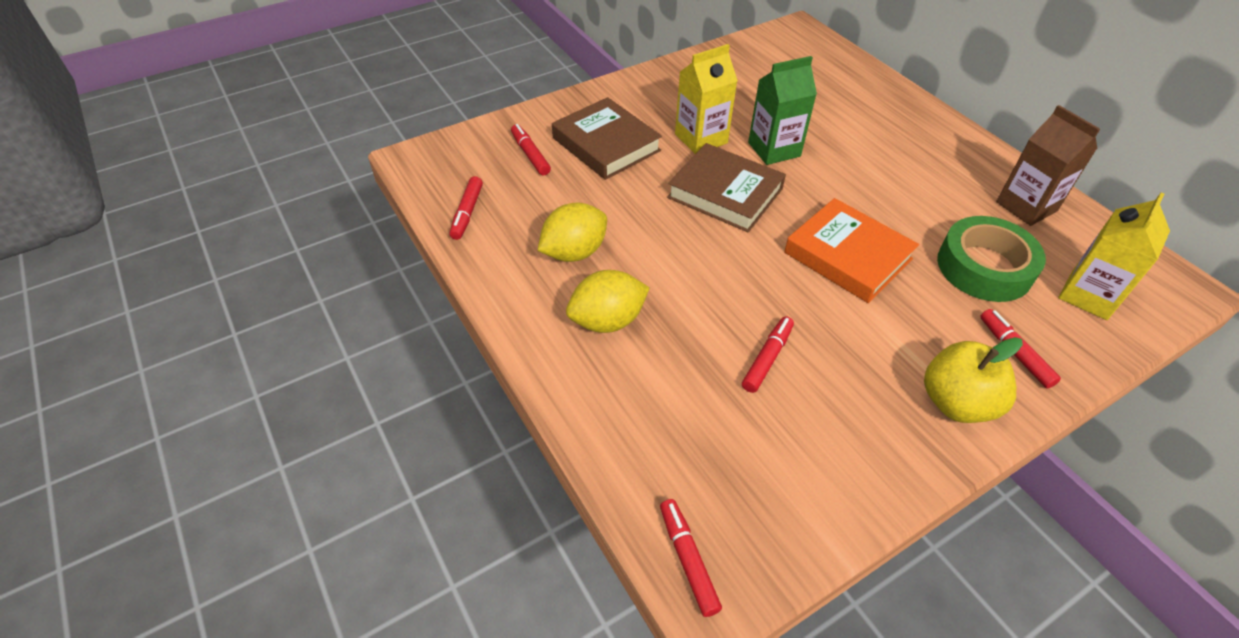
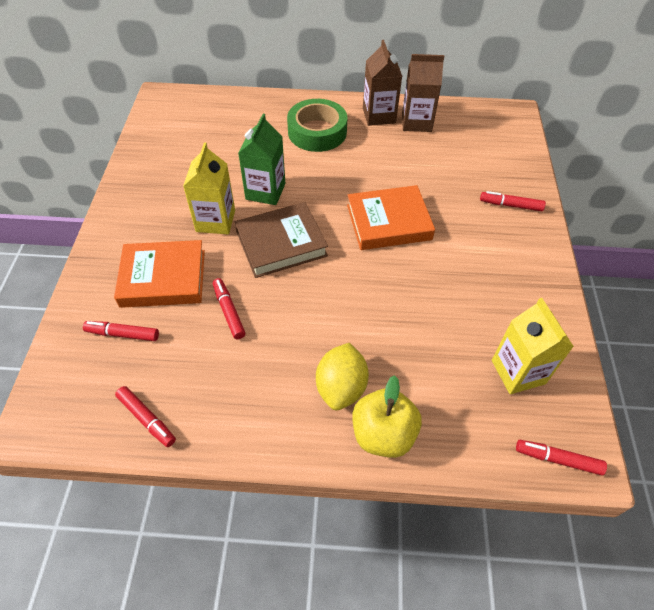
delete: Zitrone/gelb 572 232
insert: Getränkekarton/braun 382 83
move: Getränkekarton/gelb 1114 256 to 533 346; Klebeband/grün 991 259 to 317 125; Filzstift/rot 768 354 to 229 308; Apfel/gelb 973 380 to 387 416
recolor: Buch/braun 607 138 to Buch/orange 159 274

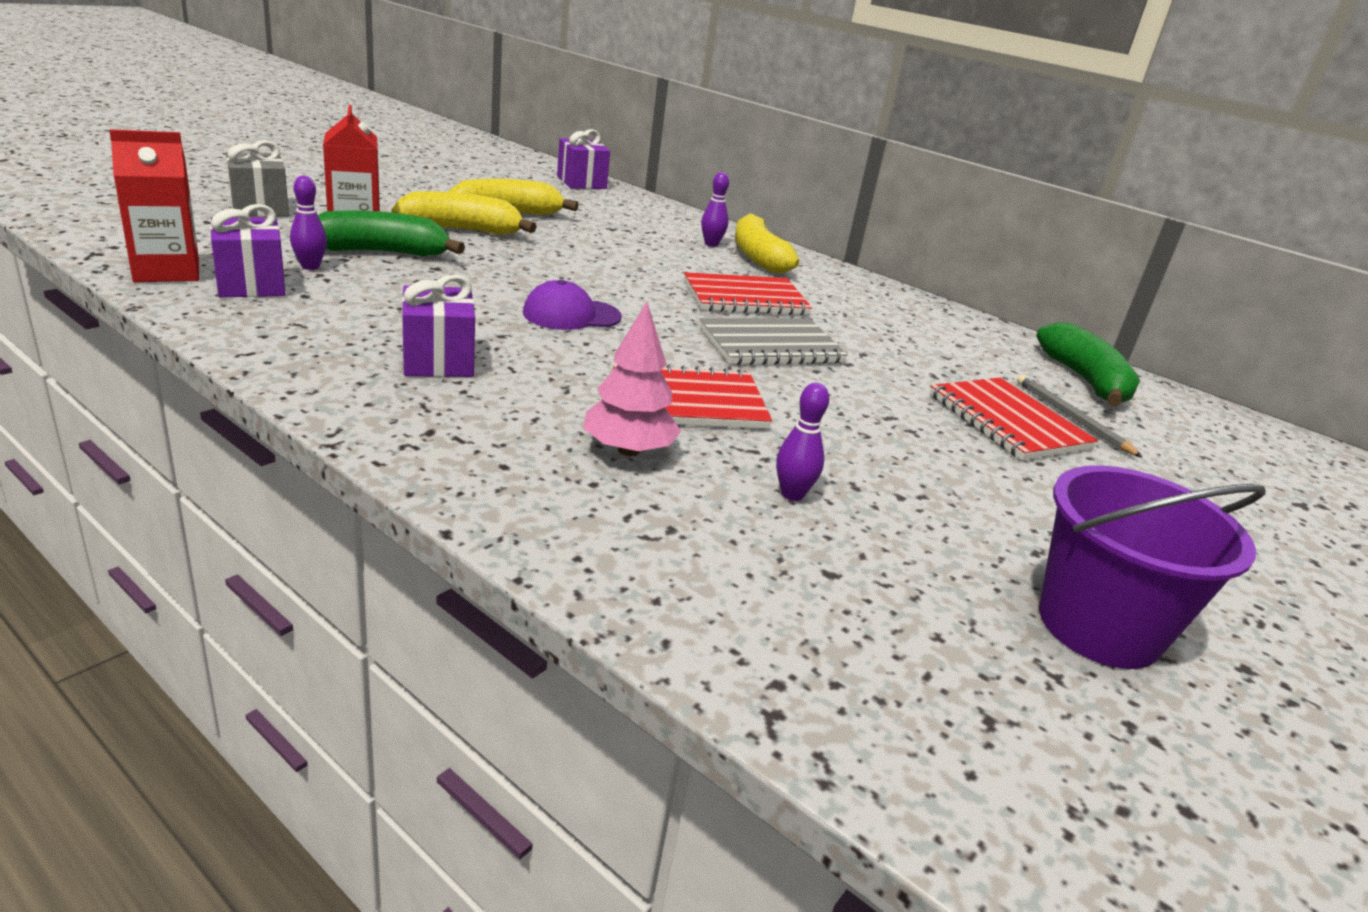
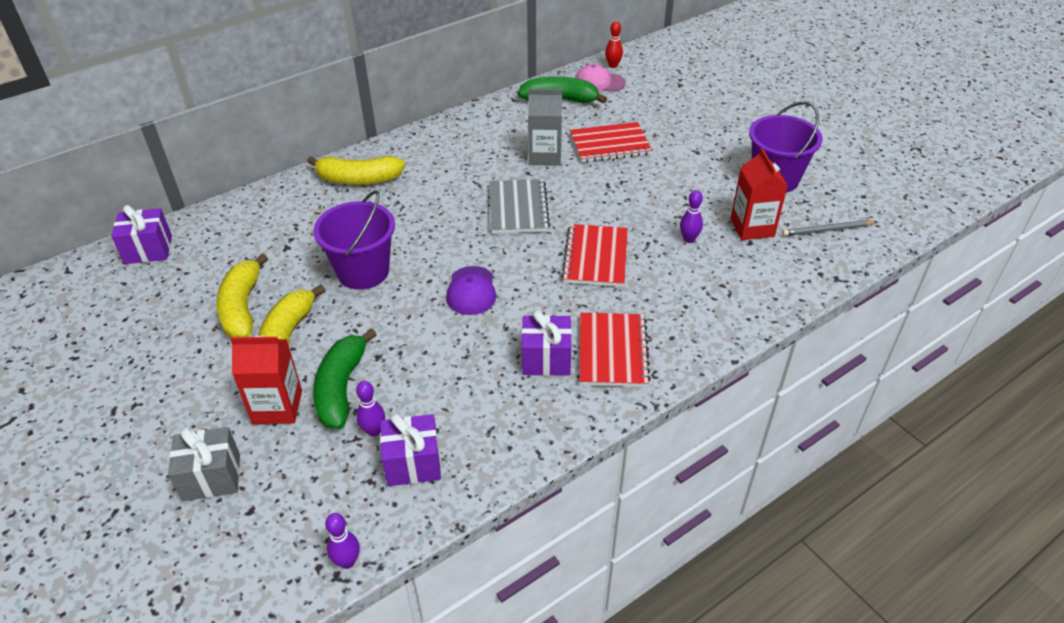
delete: Baum/rosa 632 379
insert: Bowlingkegel/rot 614 44; Kappe/rosa 600 78; Getränkekarton/grau 545 127; Eimer/lila 354 240
move: Getränkekarton/rot 154 205 to 759 194; Bowlingkegel/lila 715 209 to 342 541; Notizbuch/rot 748 293 to 615 350; Bleistift/grau 1080 416 to 829 228

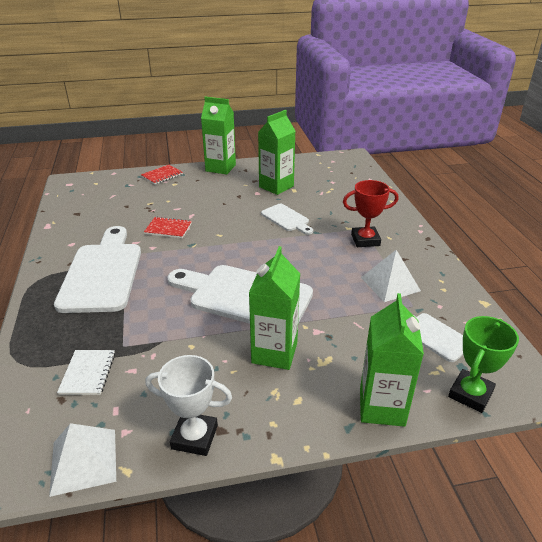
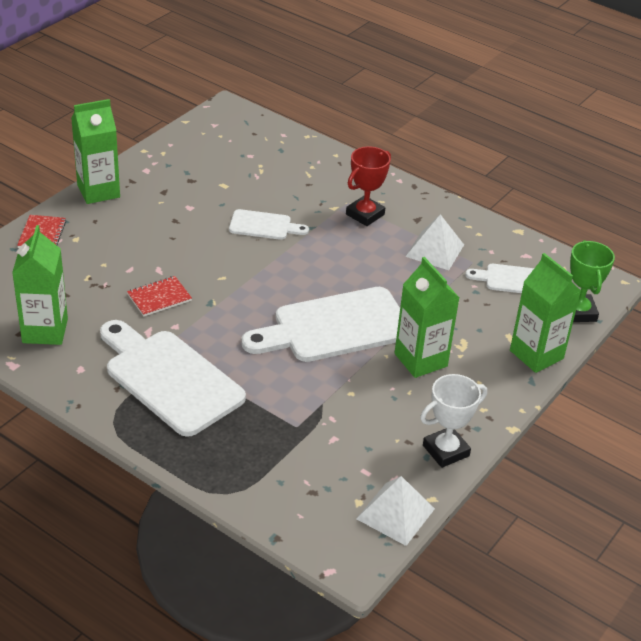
delete: Notizbuch/weiß 86 372
move: Getränkekarton/grün 277 152 to 40 285

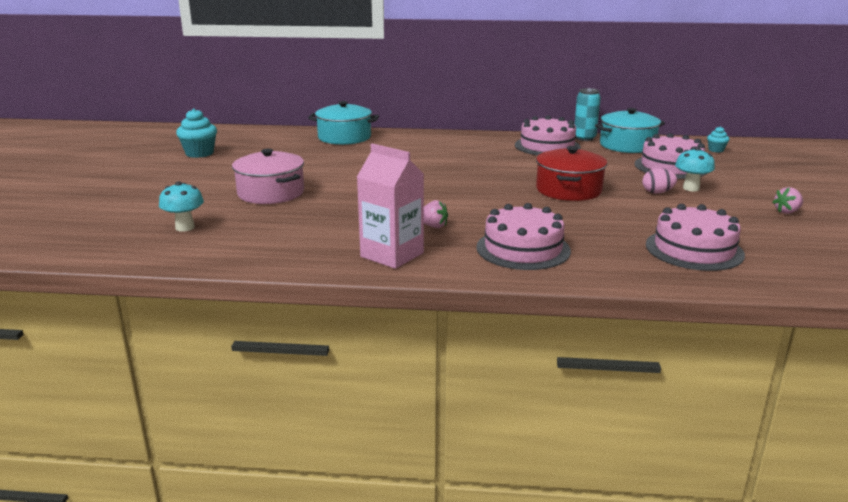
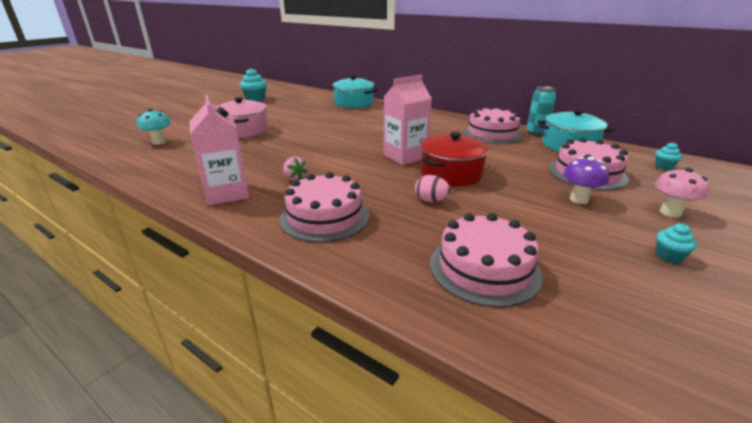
insert: Getränkekarton/rosa 407 120; Pilz/rosa 682 193
move: Ei/rosa 659 181 to 433 188
replace: Erdbeere/rosa 787 200 to Muffin/türkis 676 243
recolor: Pilz/türkis 695 169 to Pilz/lila 586 180

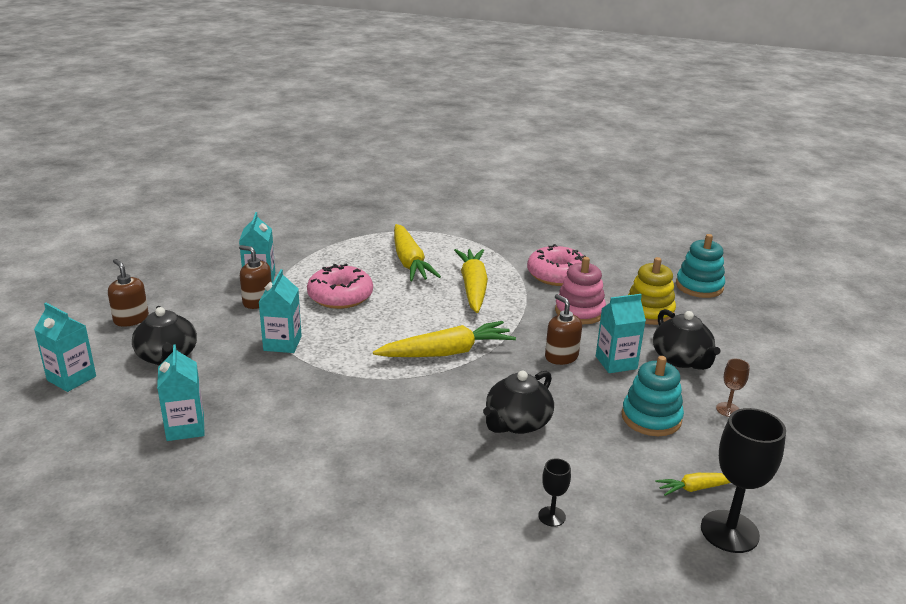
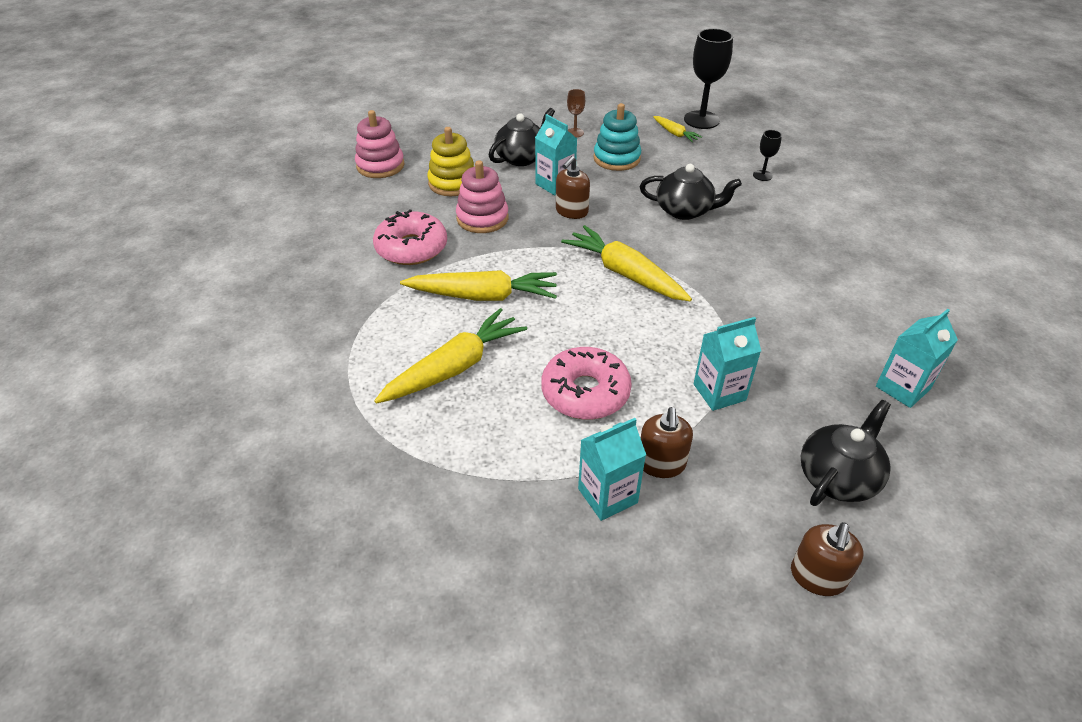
delete: Getränkekarton/türkis 65 347
recolor: Stapelspielzeug/türkis 700 266 to Stapelspielzeug/rosa 379 144
rotate: Karotte/gelb 471 281 = 478 285 150 degrees counterclockwise

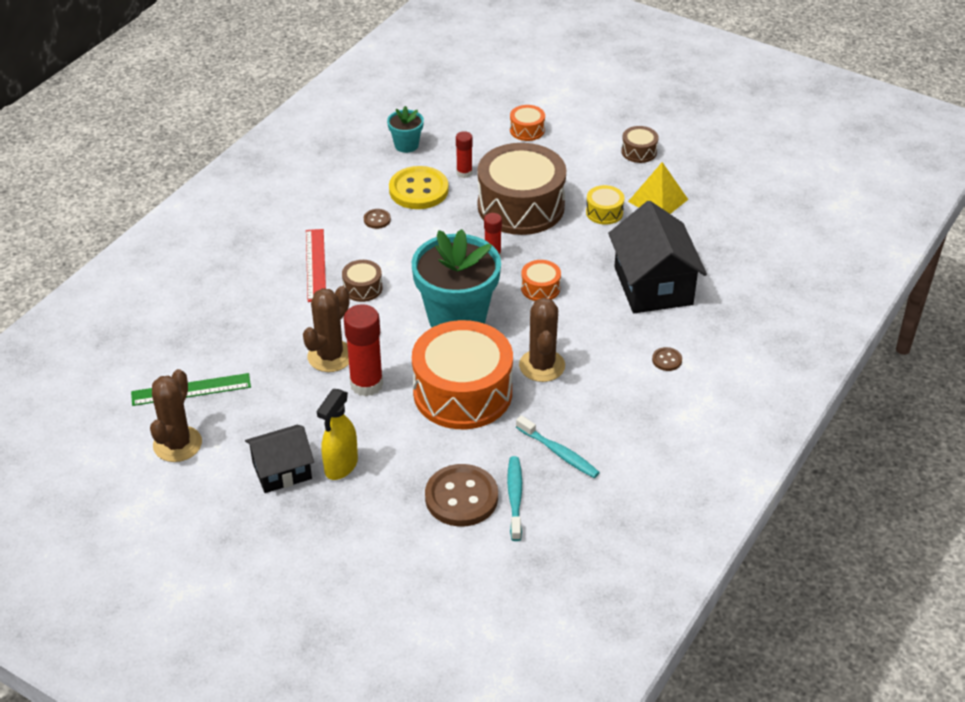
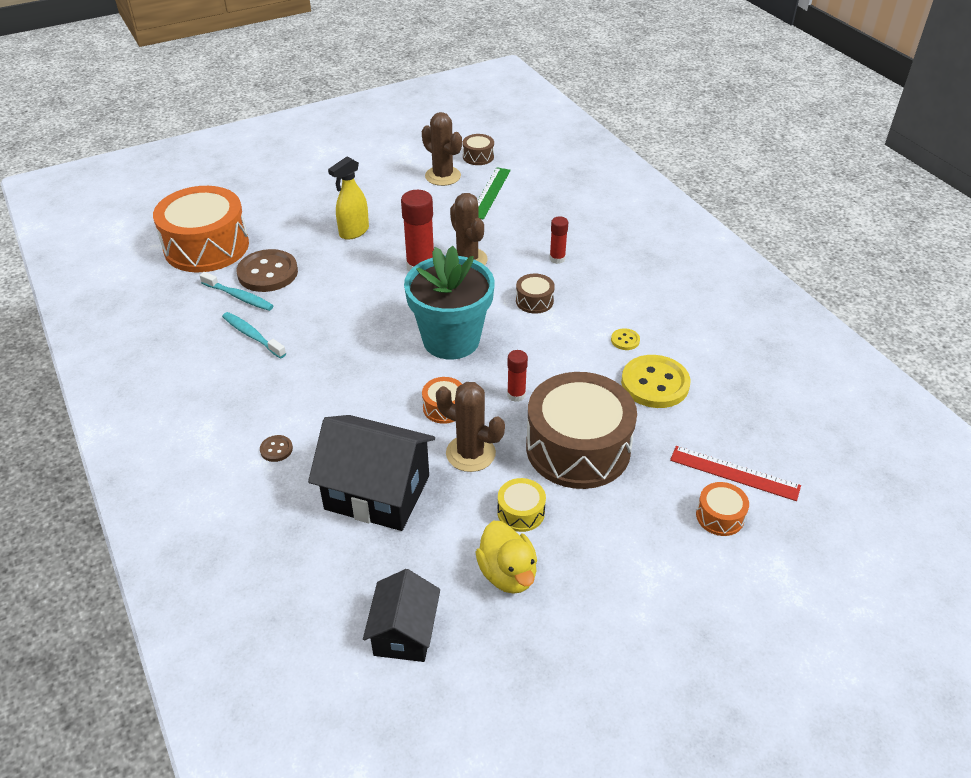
delete: Blumentopf/türkis 405 129
move: Trommel/braun 639 144 to 478 149; Klebestift/rot 464 154 to 559 240; Lineal/rot 316 265 to 735 473; Kaktus/braun 542 340 to 470 427; Trommel/orange 462 374 to 201 229; Haus/schwarz 279 459 to 401 615
replace: Pyramide/gelb 658 188 to Ente/gelb 506 557
recolor: Knopf/braun 377 219 to Knopf/gelb 625 339
rotate: Sprühflasche/gelb 337 434 = 348 198 105 degrees counterclockwise; Zahnbürste/türkis 558 446 = 254 335 60 degrees clockwise

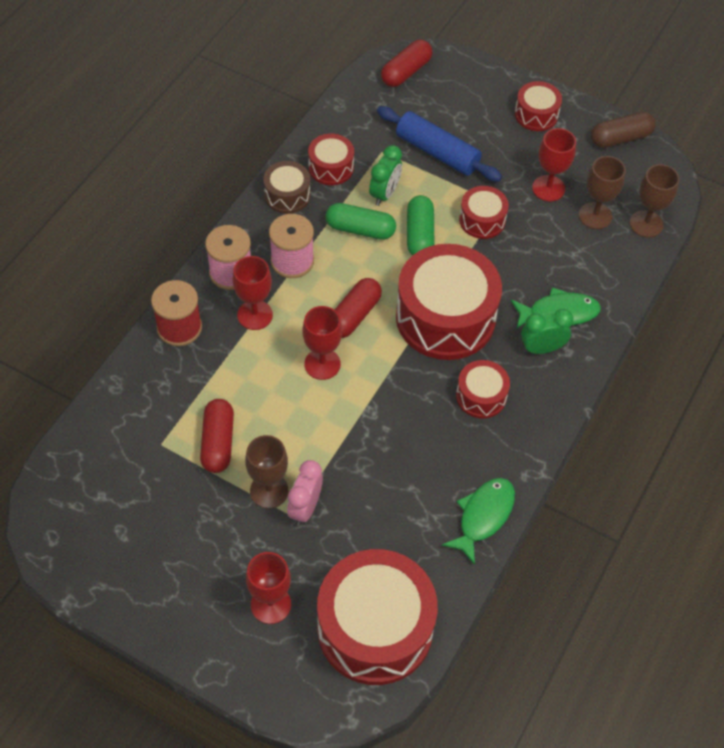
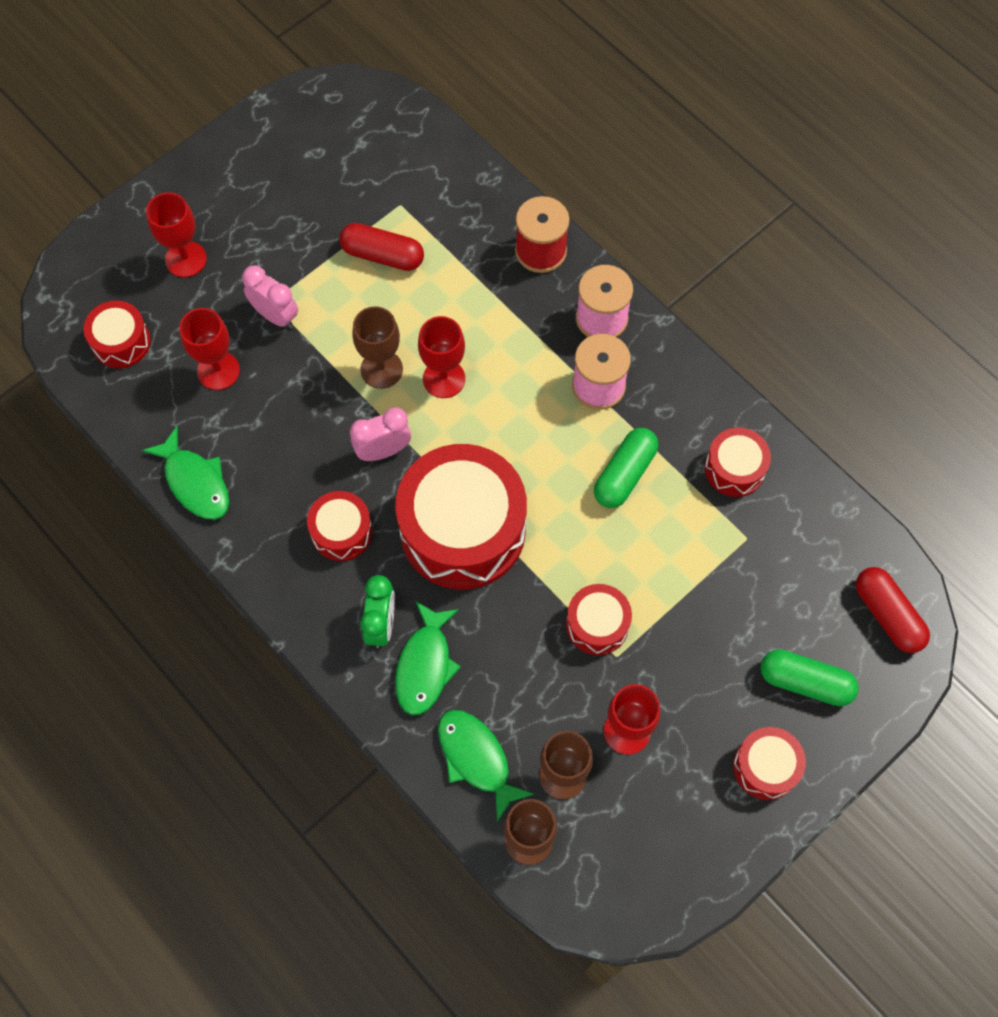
delete: Nudelholz/blau 439 144; Kapsel/braun 623 130; Wecker/grün 385 175; Trommel/braun 287 187; Kapsel/rot 358 308
insert: Wecker/rosa 380 434; Fisch/grün 486 766
move: Kapsel/grün 420 225 to 809 677; Kelch/rot 253 293 to 209 349; Kelch/braun 266 472 to 377 347
resize: Trommel/rot 377 617 = 117 334 x0.49

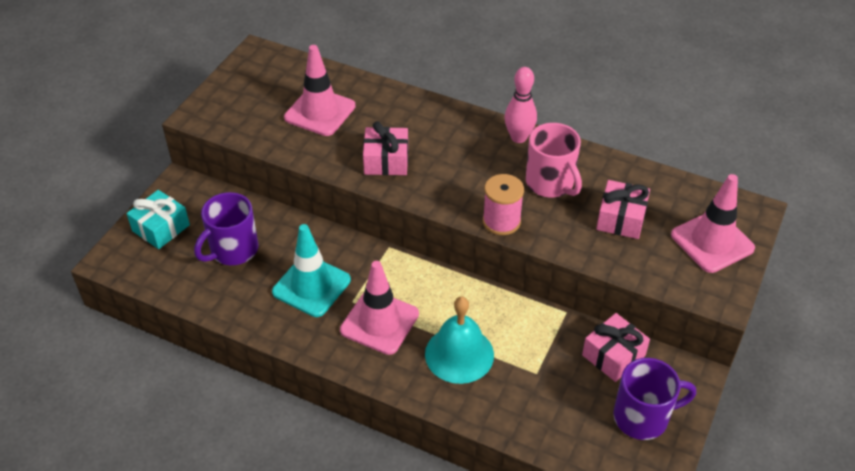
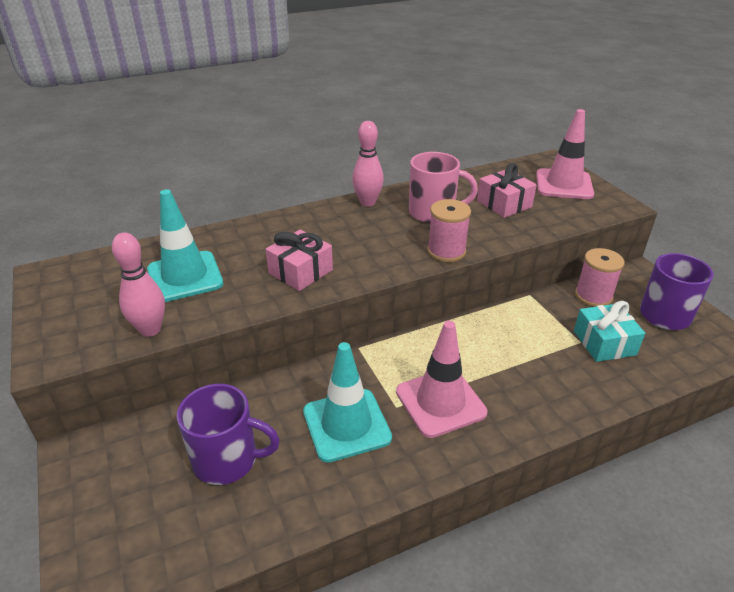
delete: Glocke/türkis 459 340
insert: Bowlingkegel/rosa 138 285
move: Geschenk/türkis 158 219 to 609 331
replace: Geschenk/rosa 616 347 to Garnrolle/rosa 600 277
recolor: Leitkegel/rosa 320 90 to Leitkegel/türkis 185 246
rotate: Tasse/lila 226 228 = 228 434 75 degrees counterclockwise

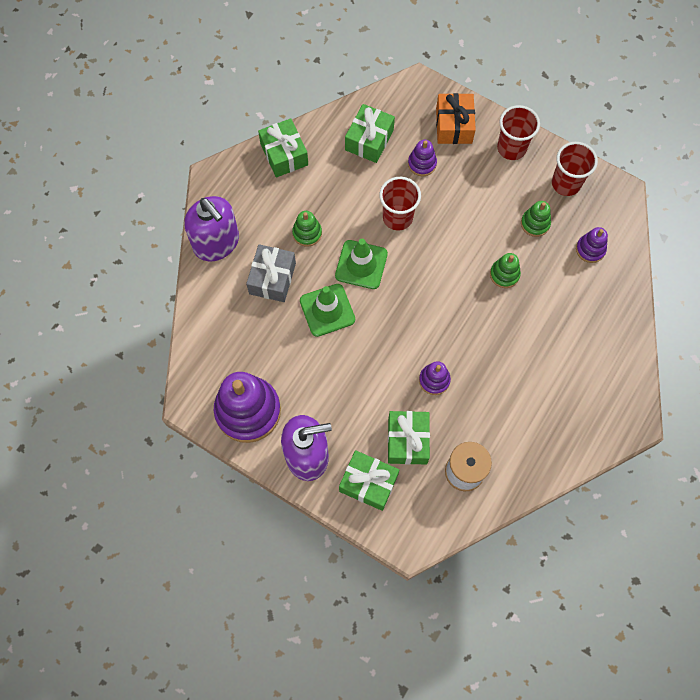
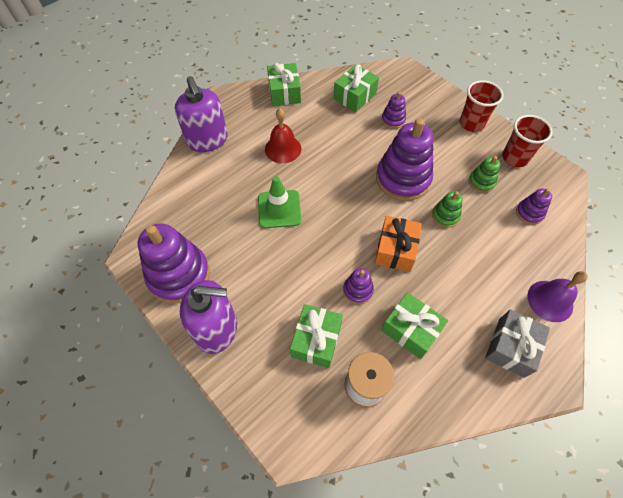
delete: Becher/rot 400 204; Leitkegel/grün 361 264
insert: Stapelspielzeug/lila 404 159; Glocke/lila 557 296
move: Geschenk/orange 456 118 to 398 244; Geschenk/grau 271 273 to 517 343; Geschenk/grün 369 480 to 414 325
replace: Stapelspielzeug/grün 307 229 to Glocke/rot 283 135

